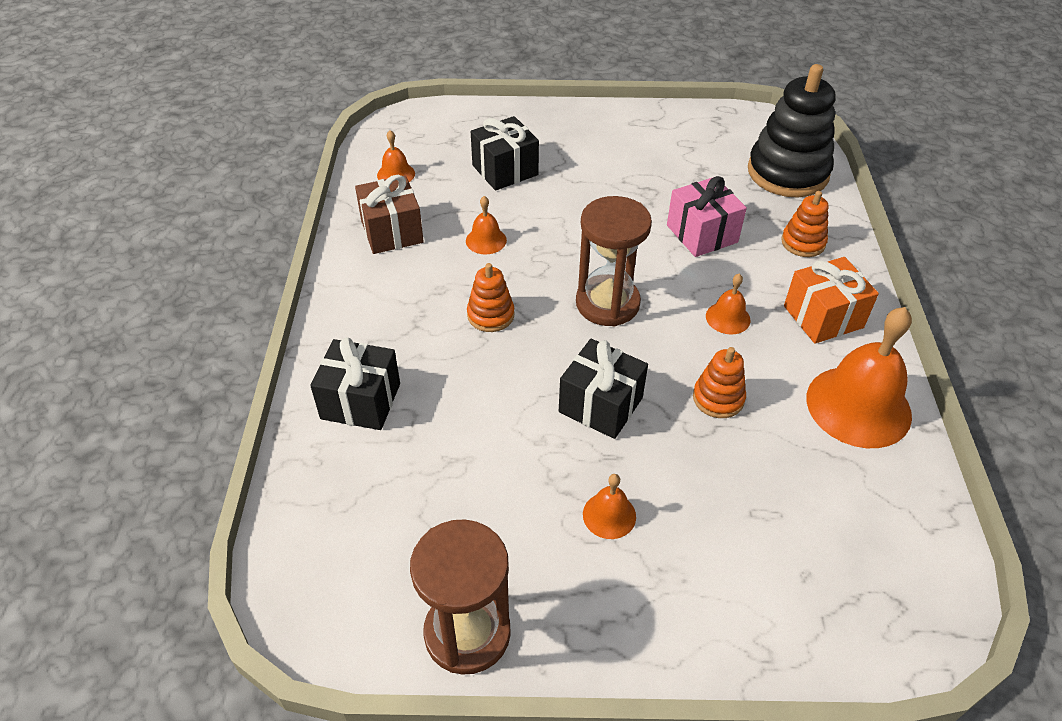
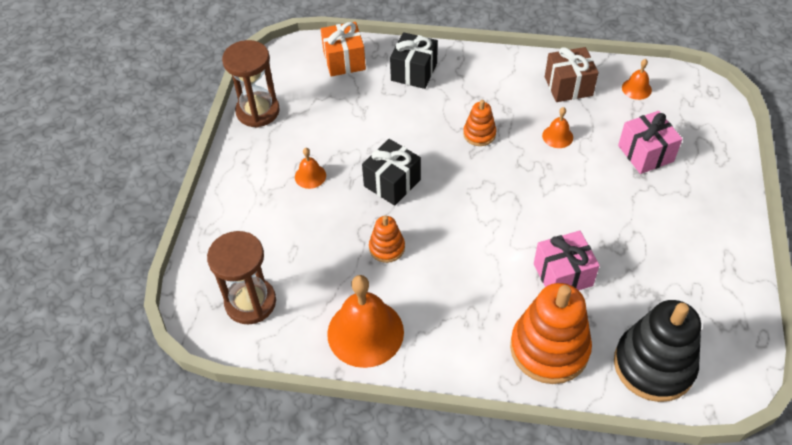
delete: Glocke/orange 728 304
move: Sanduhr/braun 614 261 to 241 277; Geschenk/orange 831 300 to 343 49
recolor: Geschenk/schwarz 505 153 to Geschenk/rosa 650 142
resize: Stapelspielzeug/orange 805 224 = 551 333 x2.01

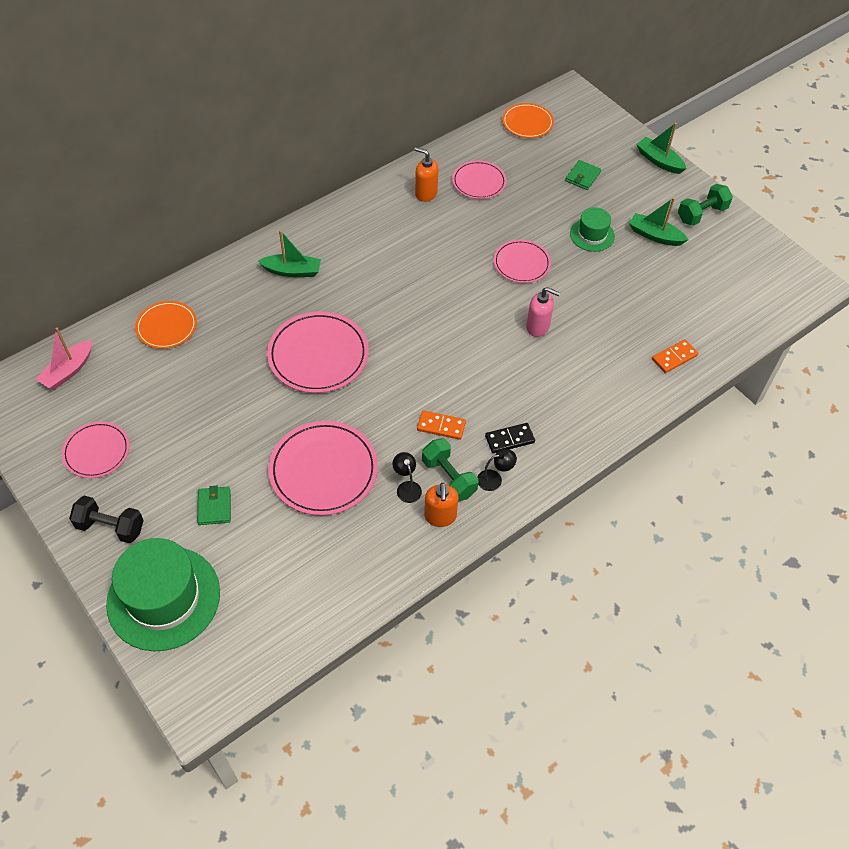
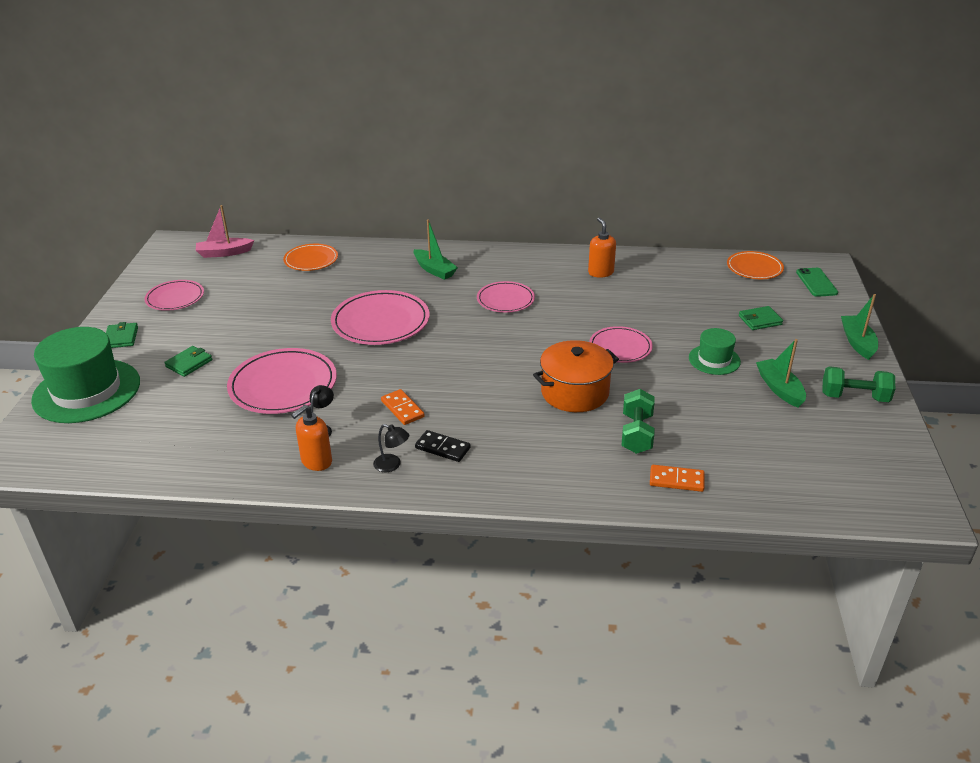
insert: Handy/grün 817 282
move: Teller/rosa 479 179 to 506 297; Hantel/grün 450 470 to 638 421
replace: Seifenspender/rosa 543 312 to Kochtopf/orange 576 376; Hantel/schwarz 106 519 to Geldbörse/grün 122 335

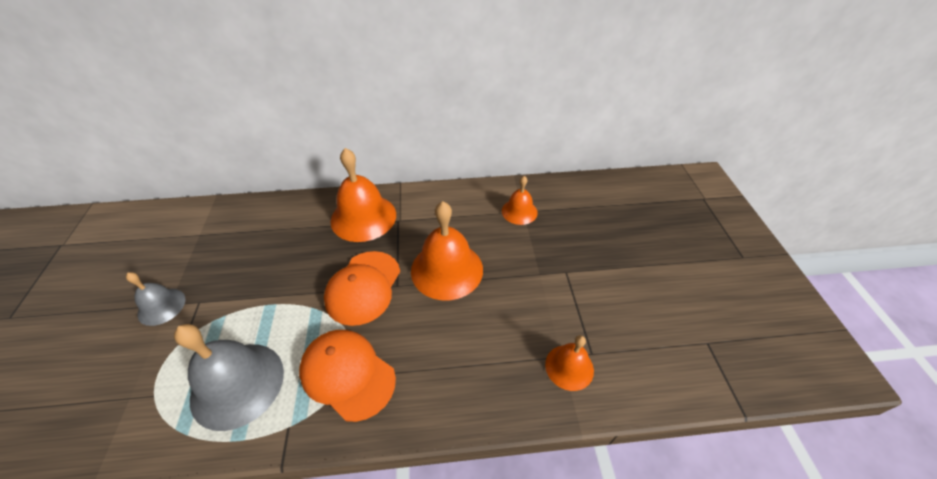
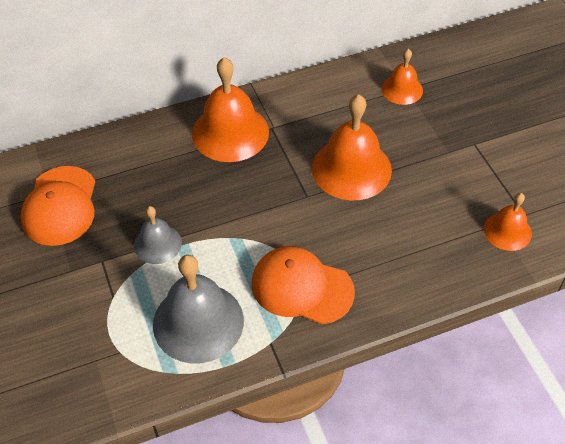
move: Kappe/orange 362 288 to 58 206; Glocke/grau 155 299 to 158 235

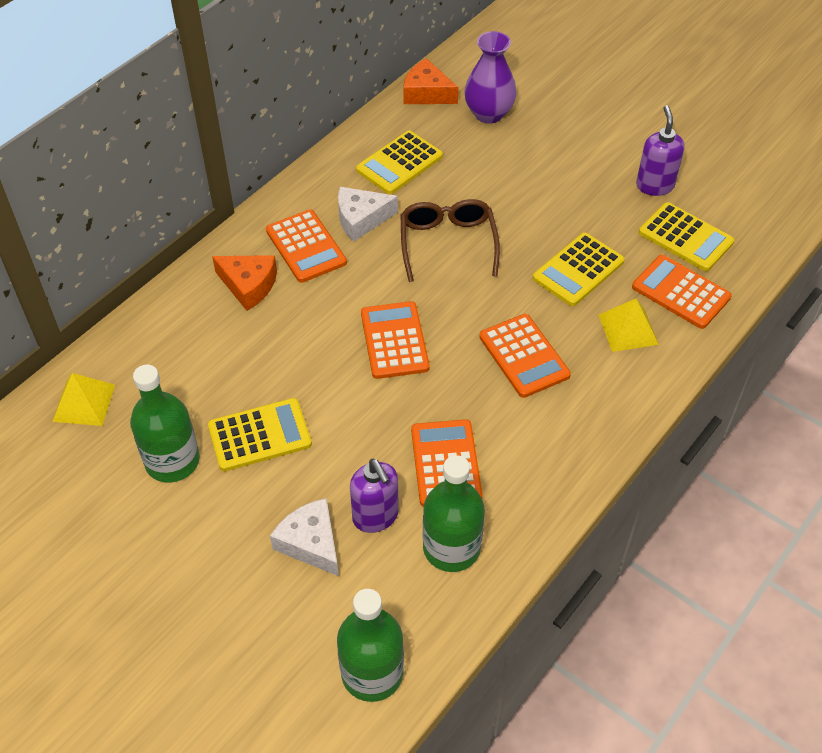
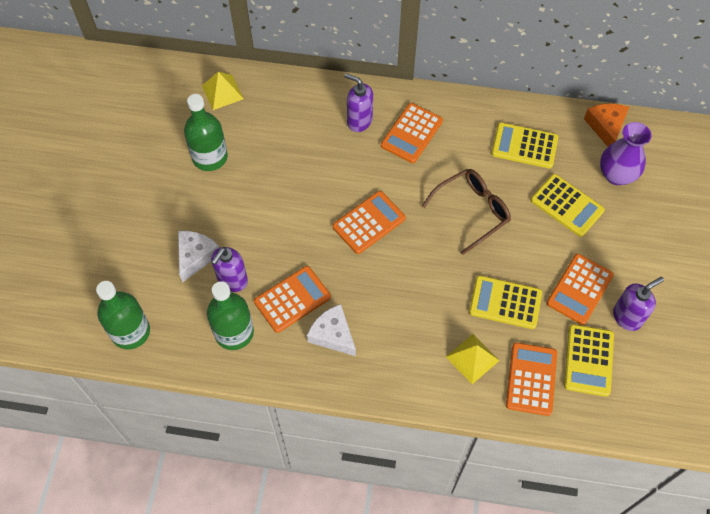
move: Käse/weiß 368 214 to 331 330; Taschenrechner/orange 525 356 to 580 289; Taschenrechner/gelb 260 434 to 568 205
replace: Käse/orange 244 283 to Seifenspender/lila 358 102

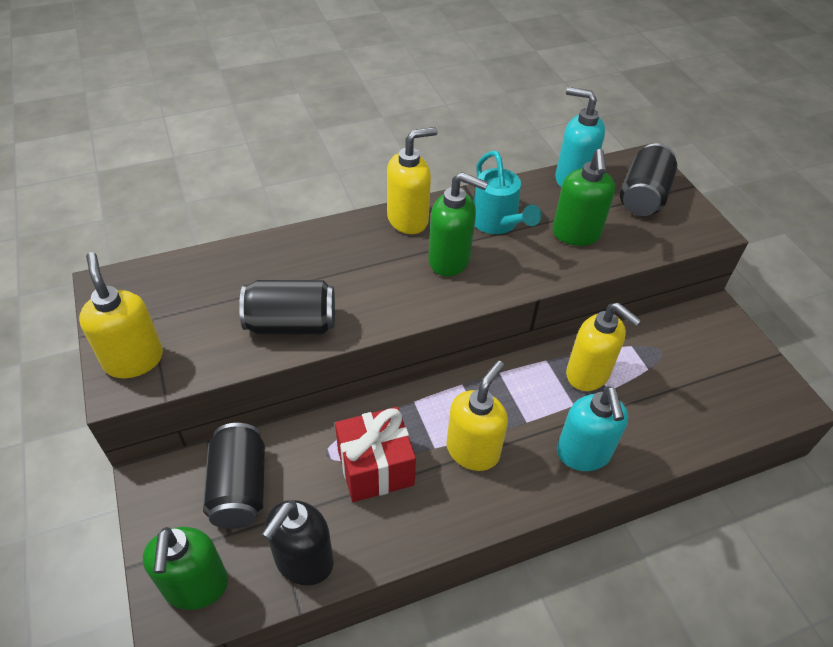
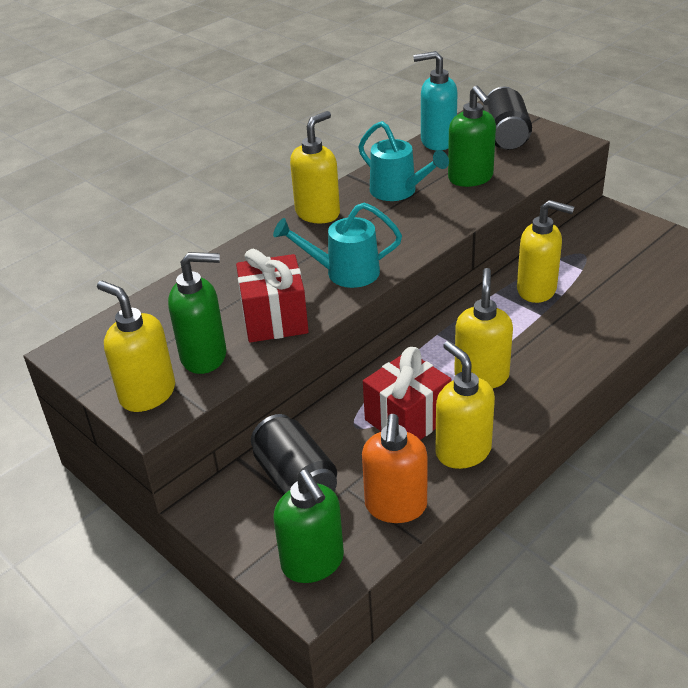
delete: Seifenspender/türkis 592 428
insert: Gießkanne/türkis 337 245; Seifenspender/gelb 465 405
move: Seifenspender/grün 458 224 to 197 313
replace: Dose/schwarz 287 307 to Geschenk/rot 272 296
recolor: Seifenspender/schwarz 298 542 to Seifenspender/orange 394 468

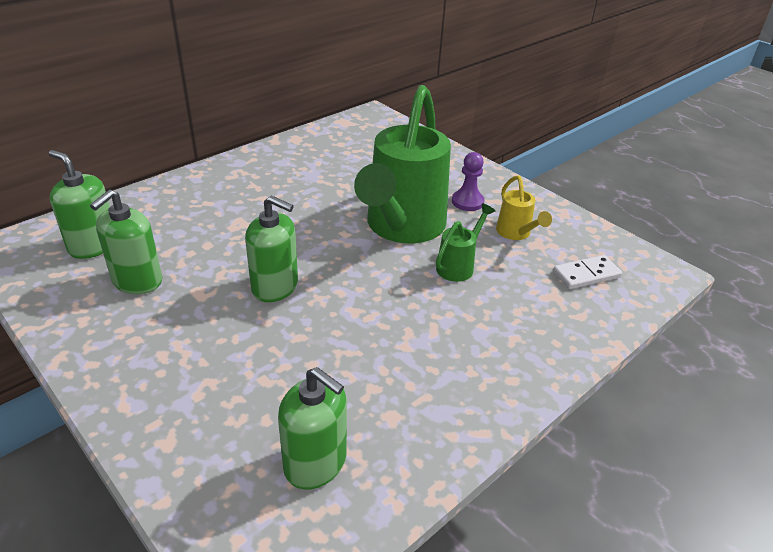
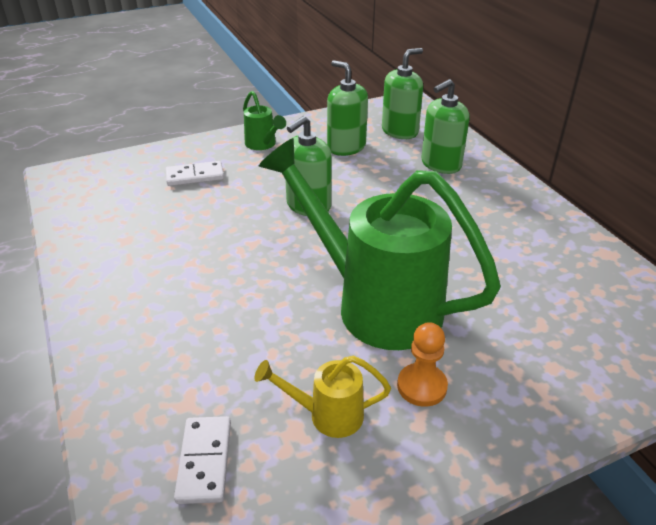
insert: Dominostein/weiß 195 173
move: Gießkanne/grün 465 242 to 264 120; Seifenspender/grün 312 428 to 445 126
recolor: Bauer/lila 468 181 to Bauer/orange 422 364

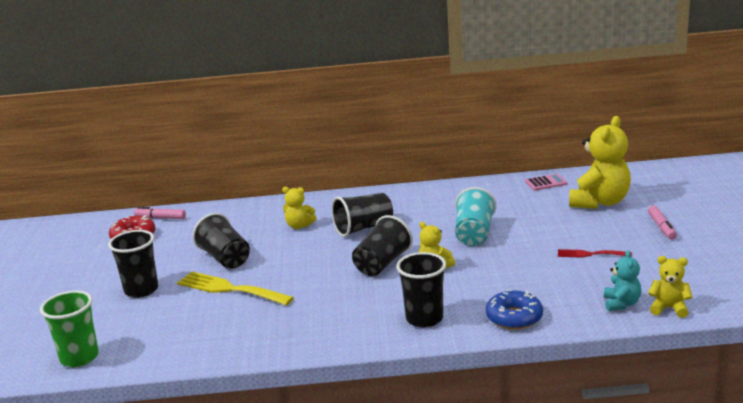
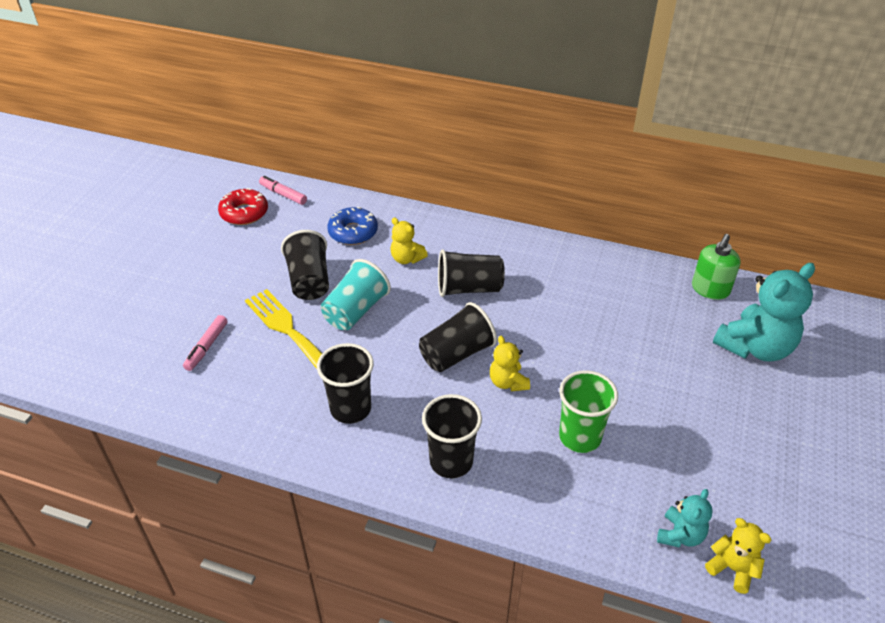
delete: Gabel/rot 595 253
move: Becher/türkis 475 216 to 356 294; Filzstift/rosa 662 223 to 205 343; Becher/schwarz 133 264 to 345 383; Becher/grün 69 328 to 588 411; Donut/blau 514 310 to 352 226
replace: Taschenrechner/rosa 546 182 to Seifenspender/grün 716 267
recolor: Teddybär/gelb 600 162 to Teddybär/türkis 764 312

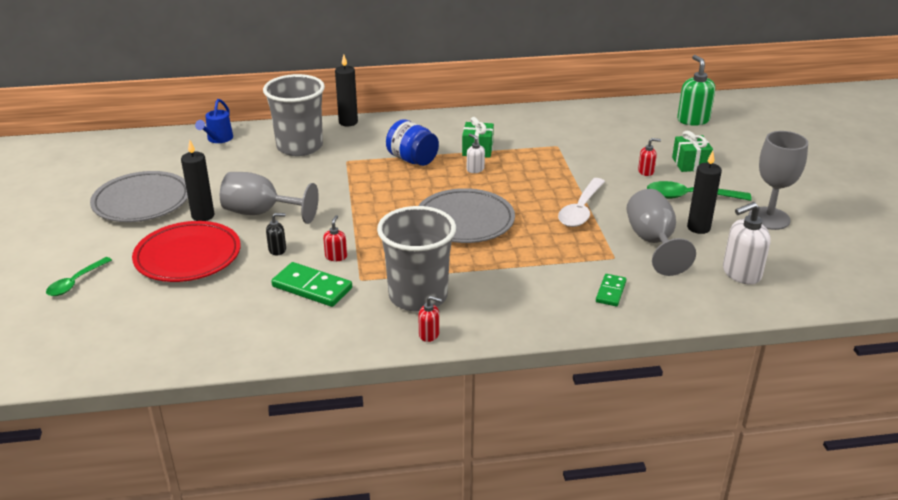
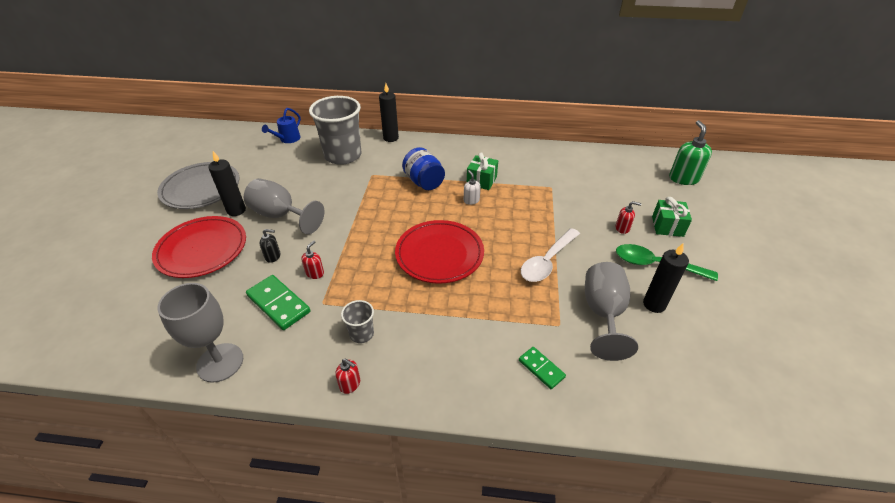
delete: Seifenspender/weiß 747 243; Löffel/grün 79 276
move: Kelch/grau 778 180 to 200 333
recolor: Teller/grau 466 215 to Teller/rot 439 252
rotate: Dominostein/grün 611 290 = 542 368 75 degrees counterclockwise
resize: Becher/grau 416 258 = 357 321 x0.45

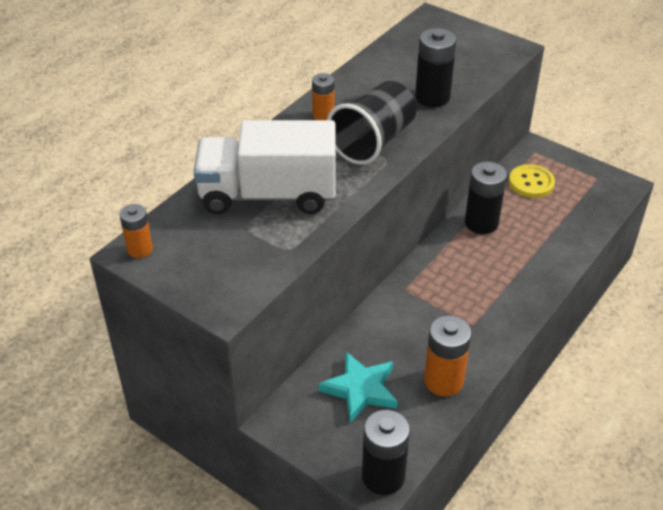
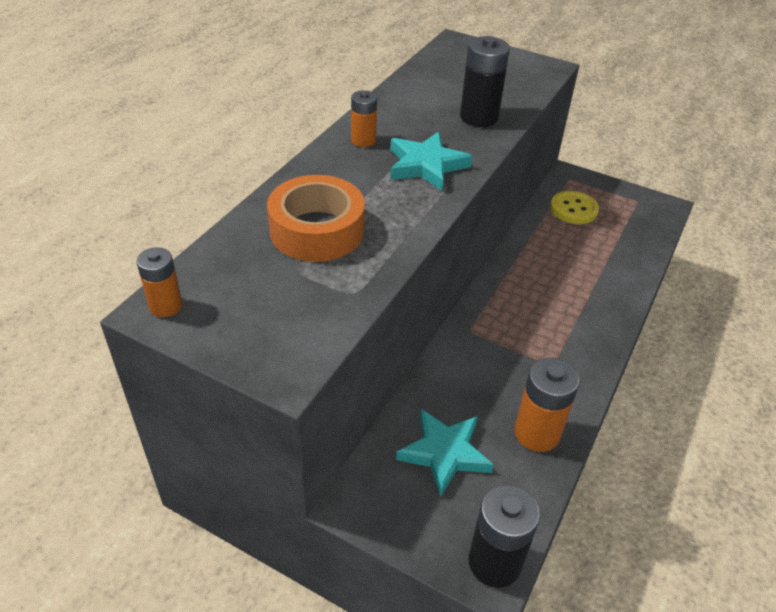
delete: Batterie/schwarz 486 198
replace: Becher/schwarz 371 123 to Stern/türkis 431 161; Lastwagen/weiß 264 167 to Klebeband/orange 316 218

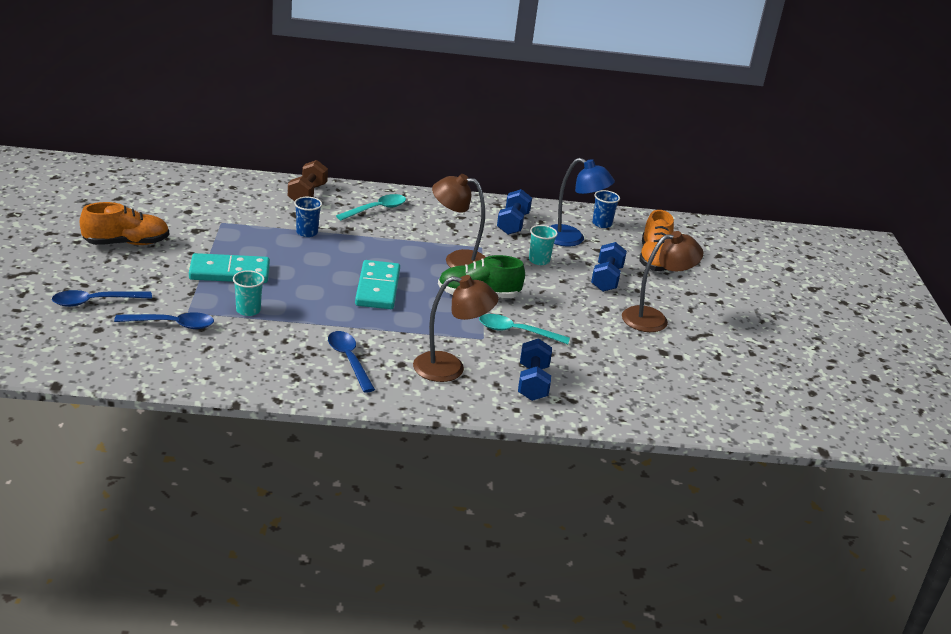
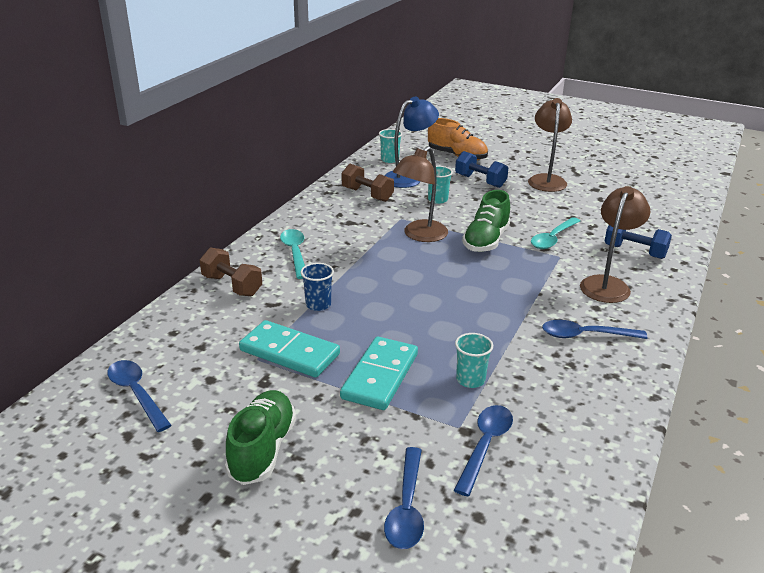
insert: Löffel/blau 139 396
move: Dominostein/türkis 377 284 to 289 349
recolor: Hantel/blau 514 212 to Hantel/braun 368 183; Becher/blau 606 209 to Becher/türkis 390 146; Schuh/orange 124 223 to Schuh/grün 260 437

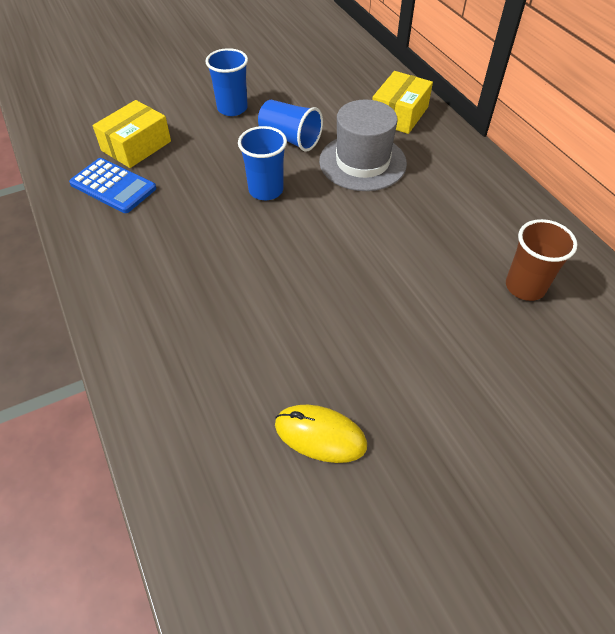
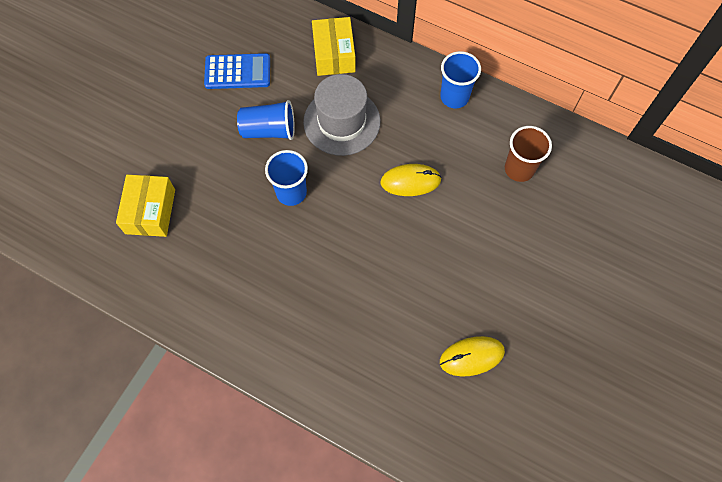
insert: Computermaus/gelb 411 180
move: Becher/blau 227 82 to 460 79; Taschenrechner/blau 112 185 to 237 71

